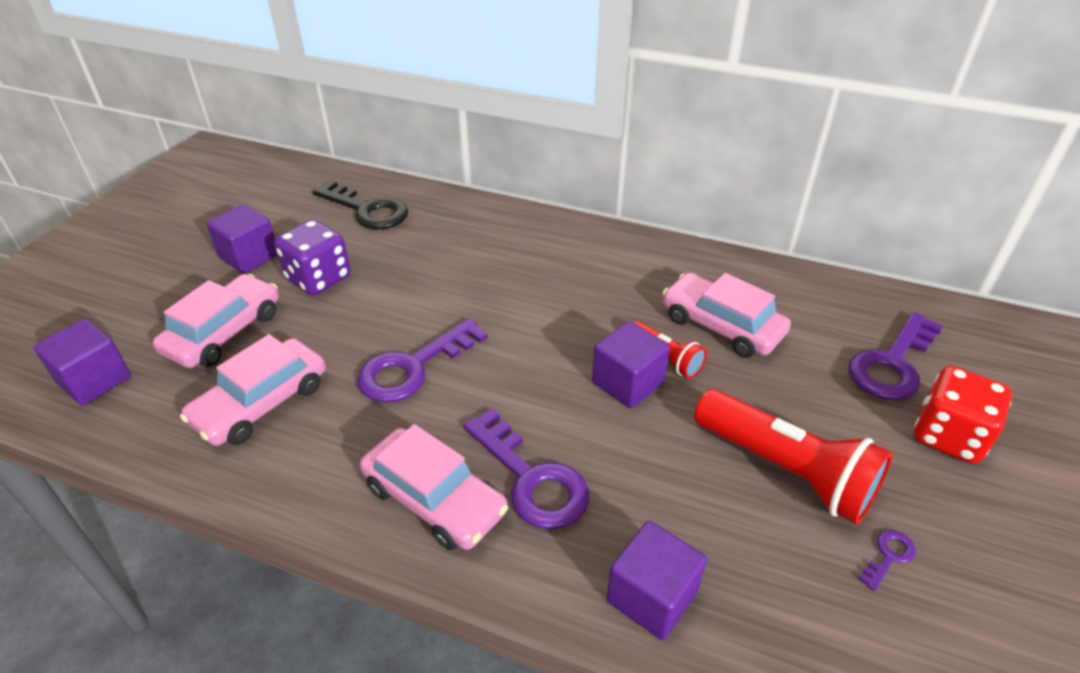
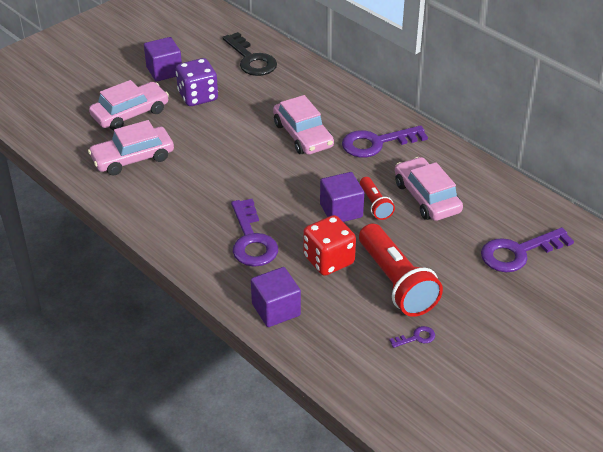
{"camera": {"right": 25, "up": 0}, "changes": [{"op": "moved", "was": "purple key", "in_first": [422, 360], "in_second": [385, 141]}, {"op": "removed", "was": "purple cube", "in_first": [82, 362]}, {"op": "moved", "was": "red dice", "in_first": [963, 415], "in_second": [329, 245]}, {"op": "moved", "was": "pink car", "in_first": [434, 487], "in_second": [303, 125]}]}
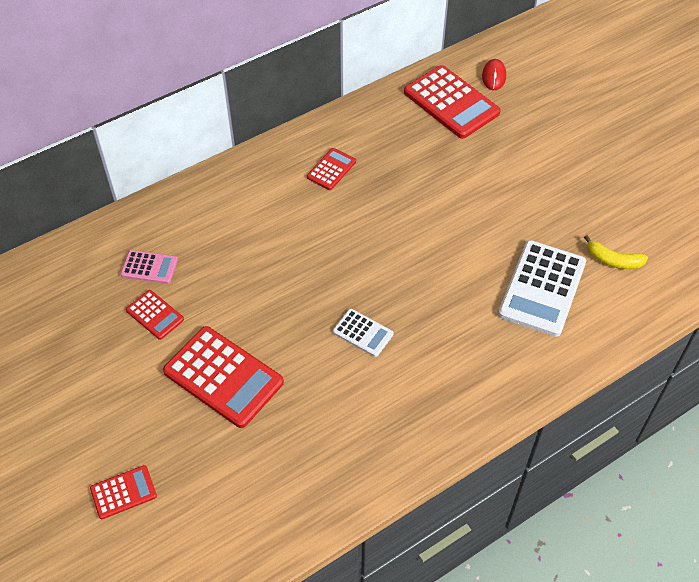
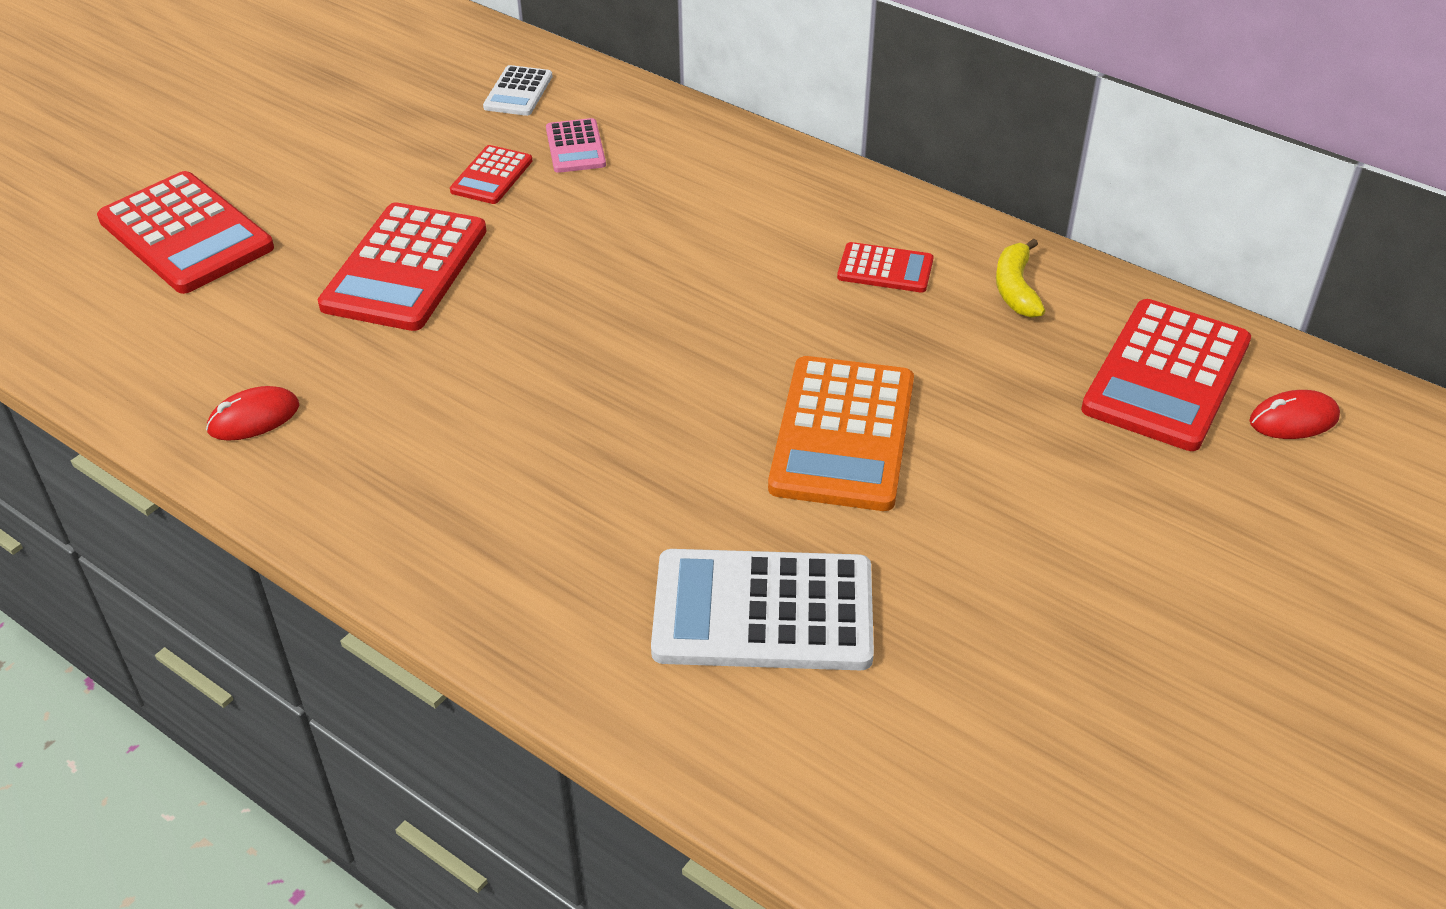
{"camera": {"right": 70, "up": -10}, "changes": [{"op": "moved", "was": "yellow banana", "in_first": [616, 252], "in_second": [1020, 278]}, {"op": "moved", "was": "white calculator", "in_first": [363, 333], "in_second": [518, 90]}, {"op": "resized", "was": "red calculator", "in_first": [123, 492], "in_second": [185, 232], "ratio": 1.94}, {"op": "added", "now": "orange calculator", "in_second": [841, 433]}, {"op": "added", "now": "red mouse", "in_second": [252, 413]}]}
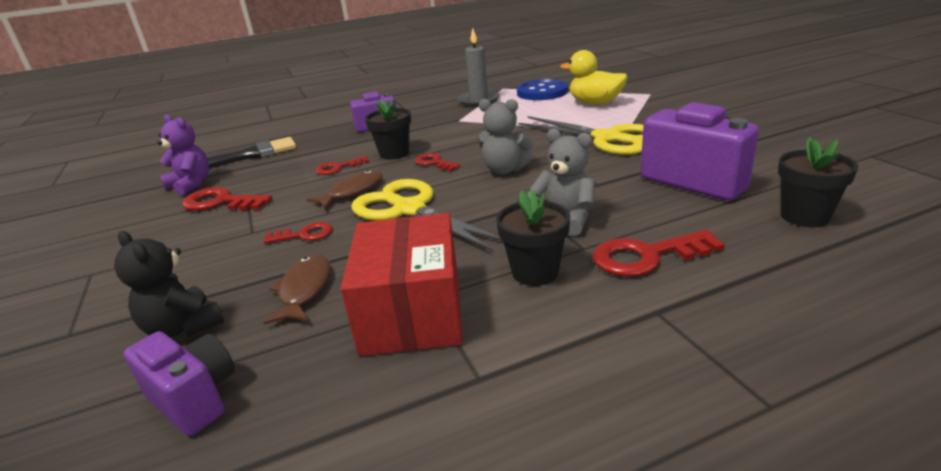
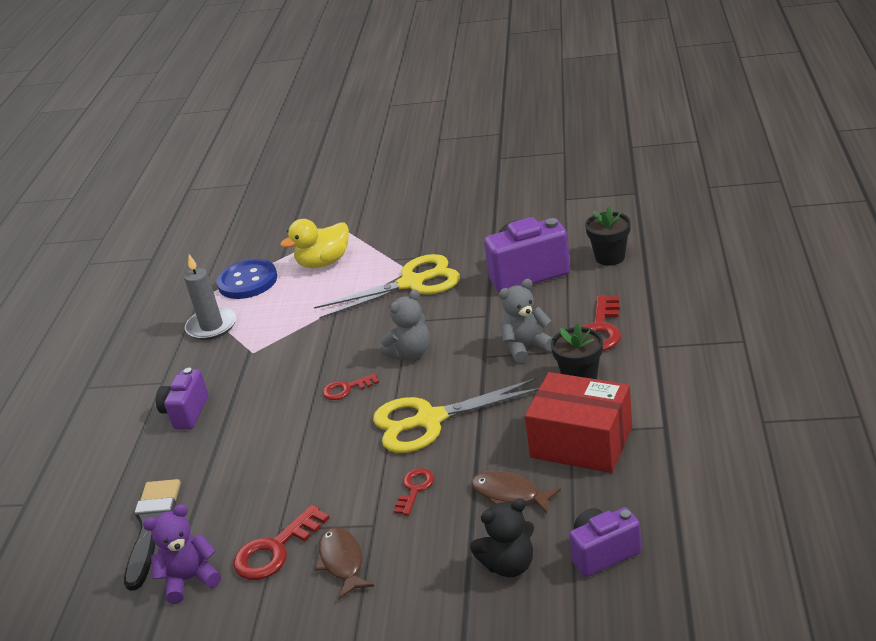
{"camera": {"right": -60, "up": 5}, "changes": [{"op": "removed", "was": "black flower pot", "in_first": [388, 129]}, {"op": "removed", "was": "red key", "in_first": [342, 165]}, {"op": "moved", "was": "brown fish", "in_first": [344, 189], "in_second": [344, 563]}]}
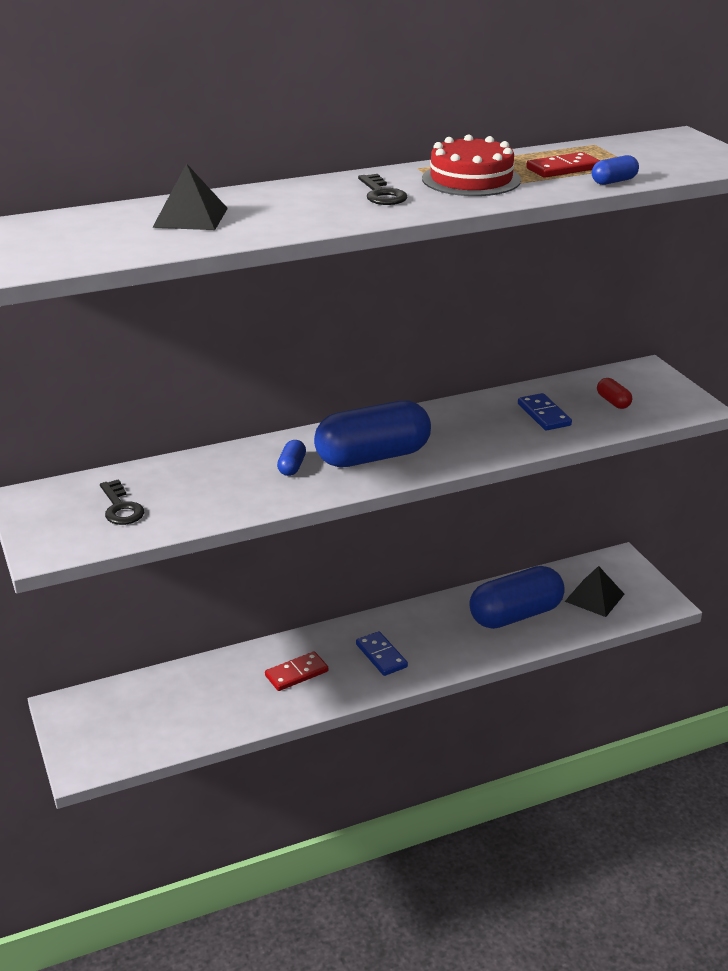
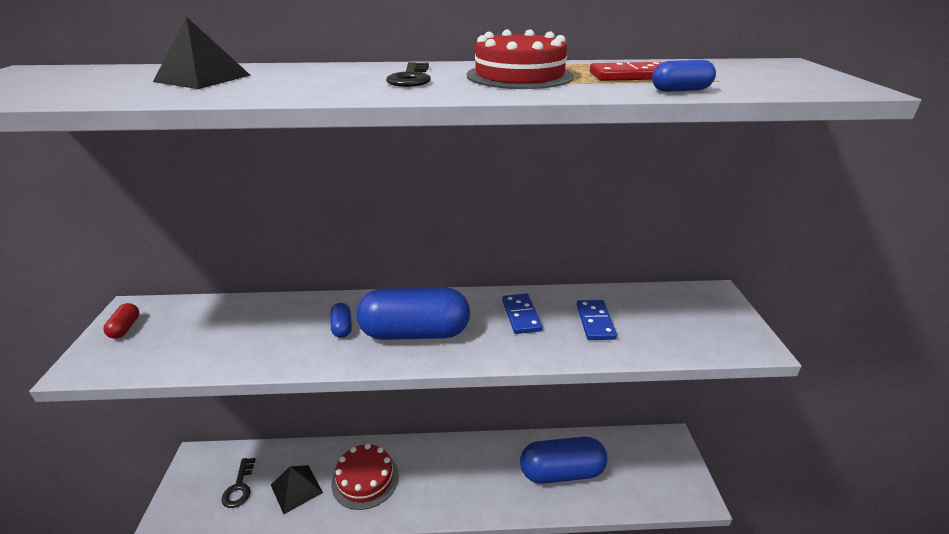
{"camera": {"right": 20, "up": 0}, "changes": [{"op": "moved", "was": "red capsule", "in_first": [614, 393], "in_second": [121, 321]}, {"op": "turned", "was": "blue capsule", "in_first": [291, 458], "in_second": [341, 320], "clockwise": -45}, {"op": "moved", "was": "black key", "in_first": [122, 502], "in_second": [238, 483]}, {"op": "moved", "was": "black pyramid", "in_first": [594, 591], "in_second": [297, 489]}, {"op": "moved", "was": "blue domino", "in_first": [382, 653], "in_second": [522, 313]}, {"op": "replaced", "was": "red domino", "now": "red cake", "in_first": [296, 671], "in_second": [365, 476]}]}
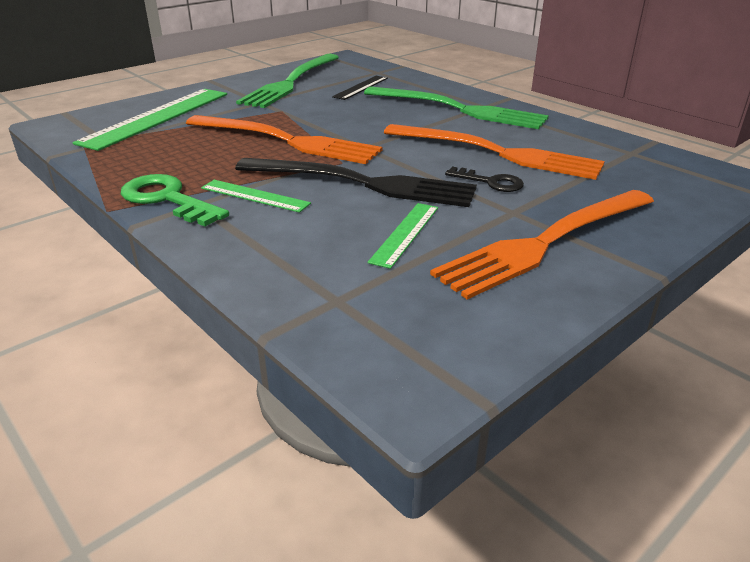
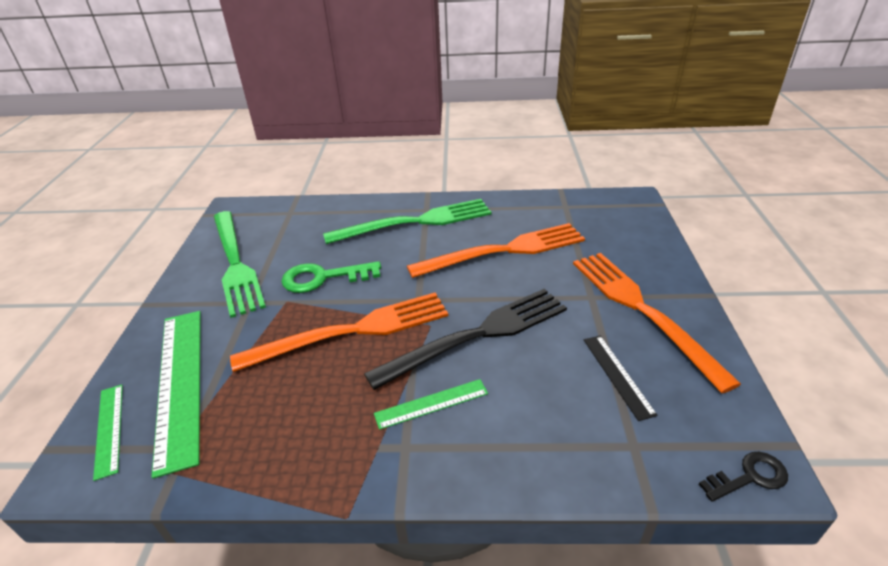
{"camera": {"right": -45, "up": 5}, "changes": [{"op": "moved", "was": "black ruler", "in_first": [360, 88], "in_second": [621, 378]}, {"op": "moved", "was": "black key", "in_first": [484, 179], "in_second": [743, 477]}, {"op": "moved", "was": "green key", "in_first": [175, 200], "in_second": [331, 277]}, {"op": "turned", "was": "orange fork", "in_first": [542, 244], "in_second": [657, 323], "clockwise": 150}, {"op": "moved", "was": "green ruler", "in_first": [403, 236], "in_second": [108, 433]}]}
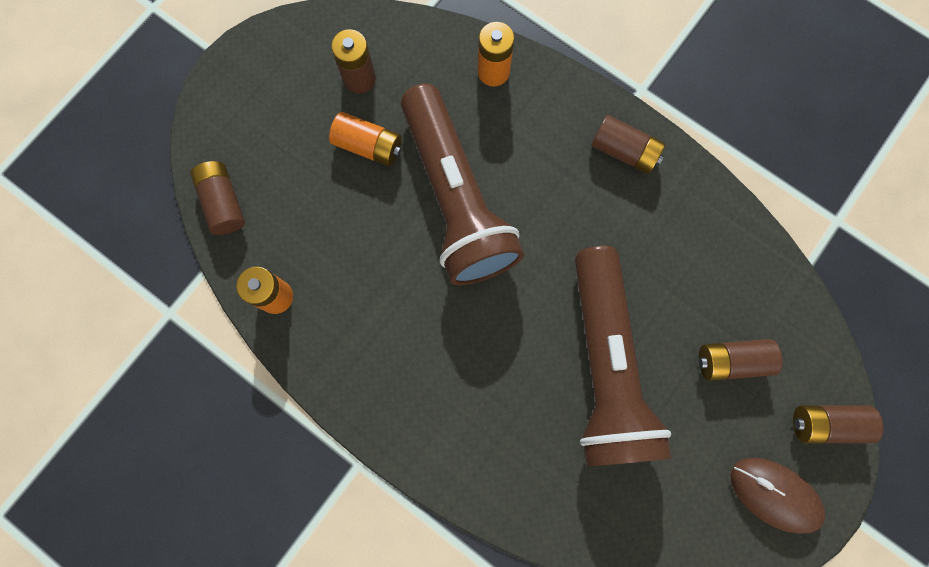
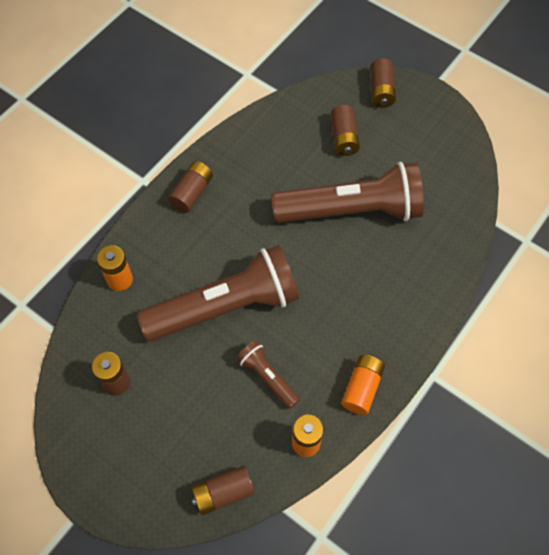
{"camera": {"right": -90, "up": -15}, "changes": [{"op": "moved", "was": "orange battery", "in_first": [365, 139], "in_second": [363, 385]}, {"op": "removed", "was": "brown mouse", "in_first": [778, 496]}, {"op": "added", "now": "brown flashlight", "in_second": [268, 375]}]}
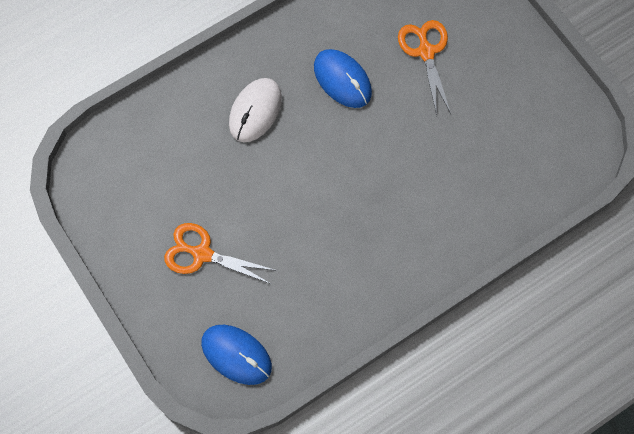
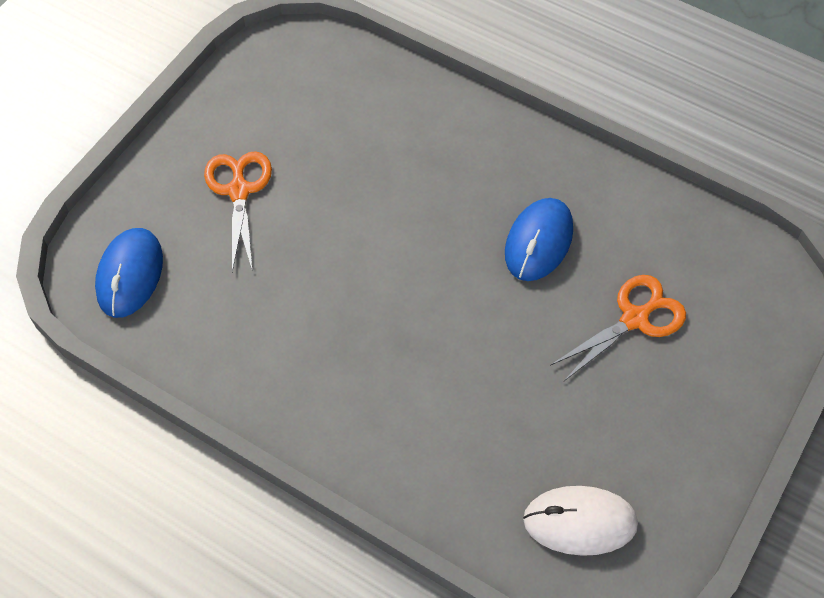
{"camera": {"right": 65, "up": -10}, "changes": [{"op": "moved", "was": "white mouse", "in_first": [255, 110], "in_second": [580, 521]}]}
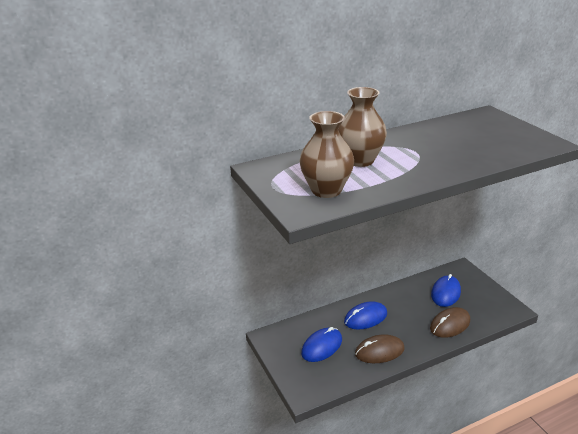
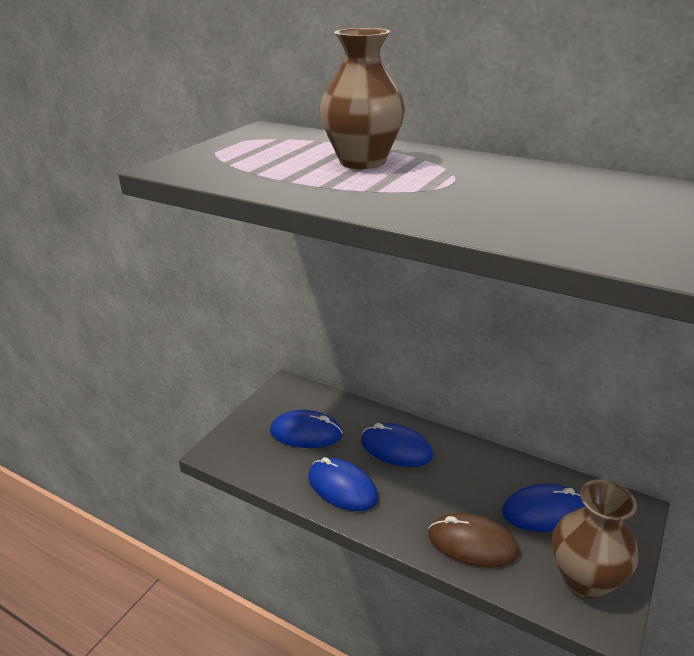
{"camera": {"right": 55, "up": 0}, "changes": [{"op": "moved", "was": "brown vase", "in_first": [326, 154], "in_second": [595, 539]}, {"op": "recoloured", "was": "brown mouse", "now": "blue mouse", "in_first": [380, 348], "in_second": [343, 484]}]}
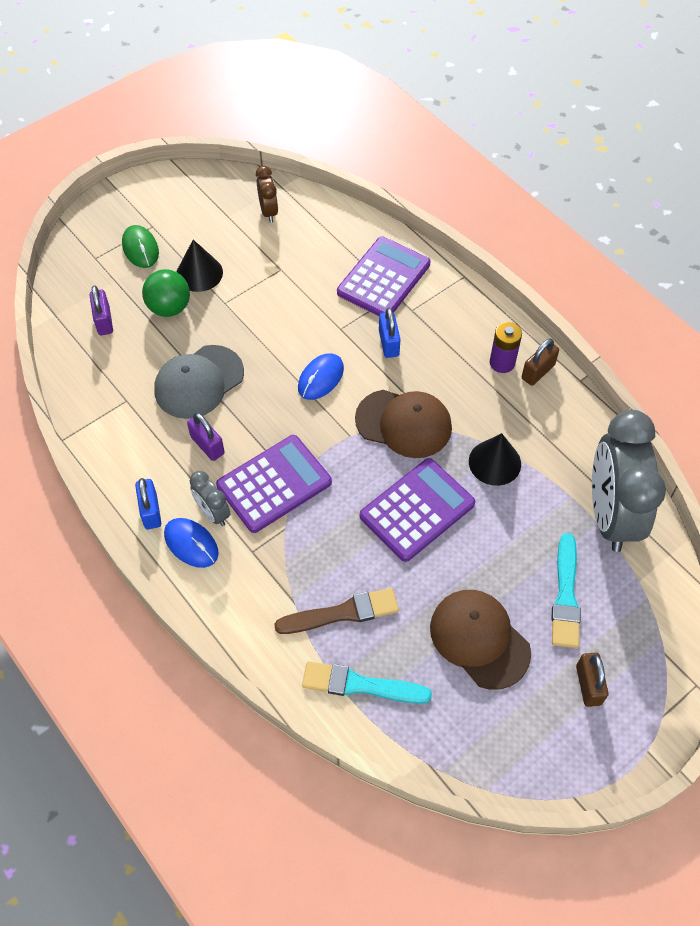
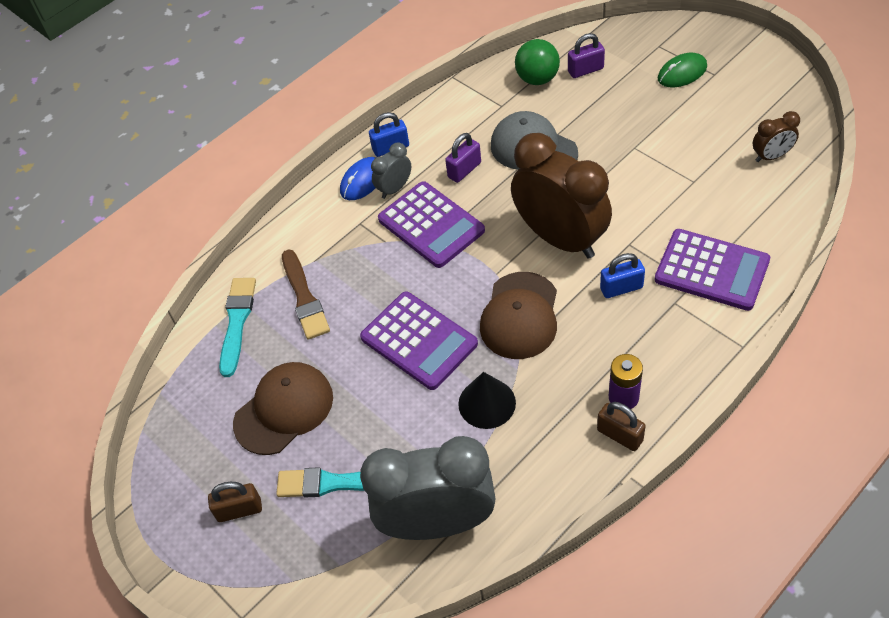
{"camera": {"right": 90, "up": -5}, "changes": [{"op": "removed", "was": "black cone", "in_first": [200, 266]}, {"op": "moved", "was": "green ball", "in_first": [166, 293], "in_second": [537, 62]}, {"op": "replaced", "was": "blue mouse", "now": "brown clock", "in_first": [321, 376], "in_second": [561, 196]}]}
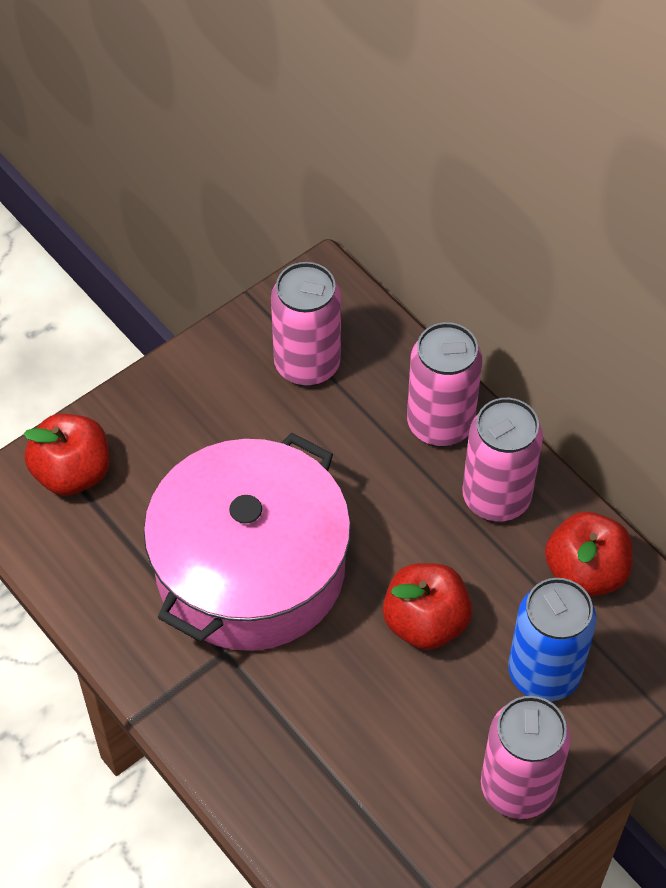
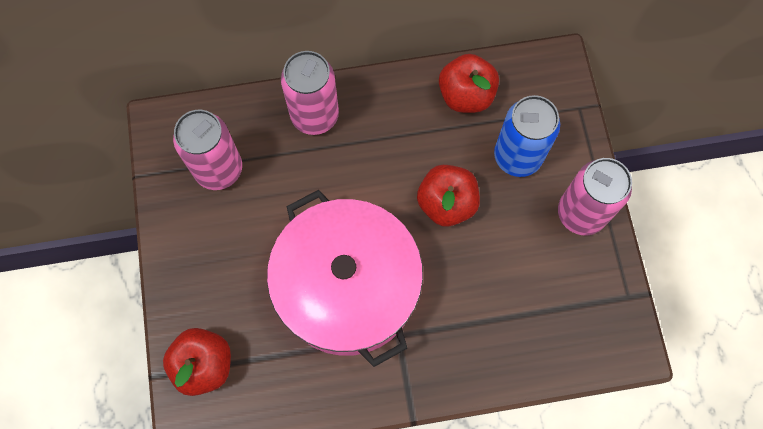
{"camera": {"right": -60, "up": 15}, "changes": [{"op": "removed", "was": "pink can", "in_first": [502, 460]}]}
